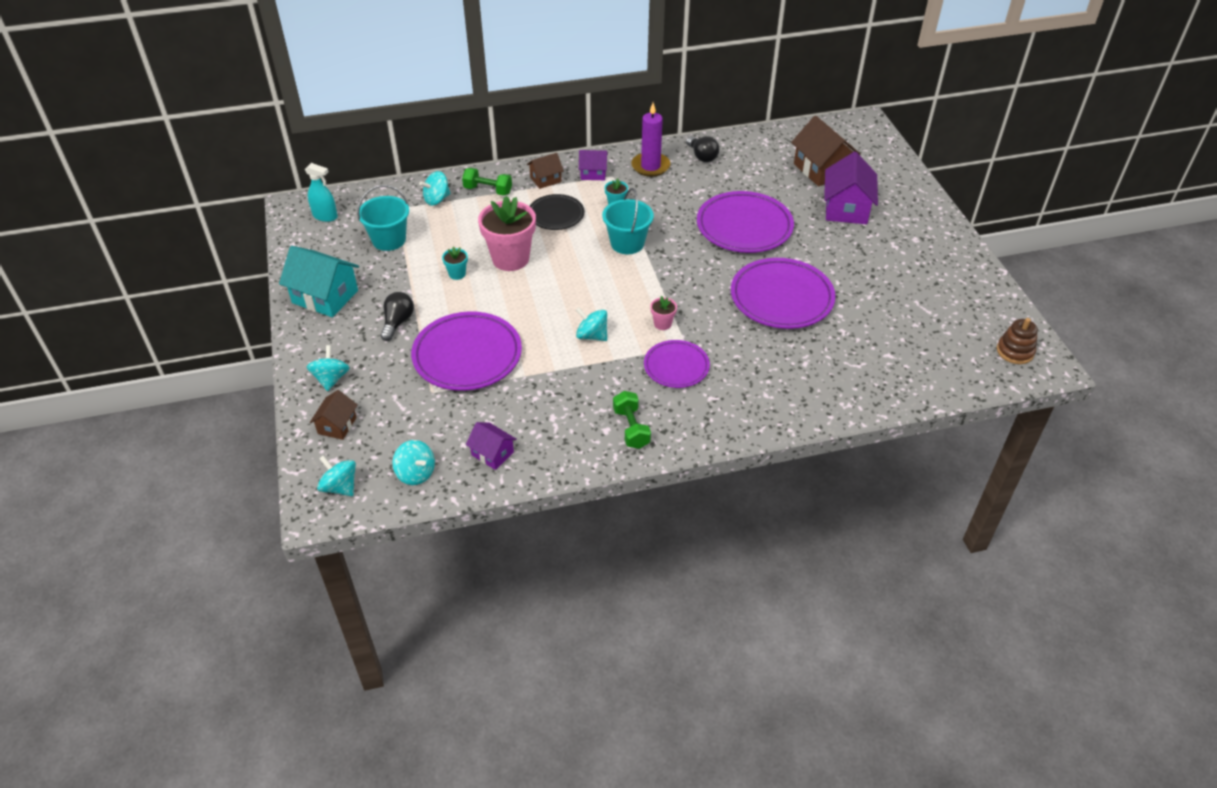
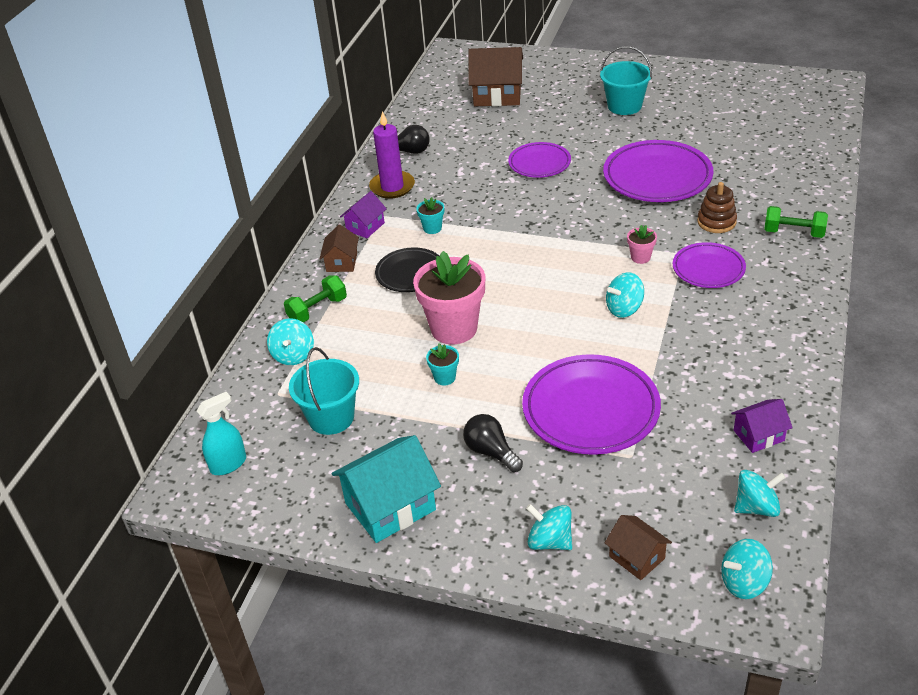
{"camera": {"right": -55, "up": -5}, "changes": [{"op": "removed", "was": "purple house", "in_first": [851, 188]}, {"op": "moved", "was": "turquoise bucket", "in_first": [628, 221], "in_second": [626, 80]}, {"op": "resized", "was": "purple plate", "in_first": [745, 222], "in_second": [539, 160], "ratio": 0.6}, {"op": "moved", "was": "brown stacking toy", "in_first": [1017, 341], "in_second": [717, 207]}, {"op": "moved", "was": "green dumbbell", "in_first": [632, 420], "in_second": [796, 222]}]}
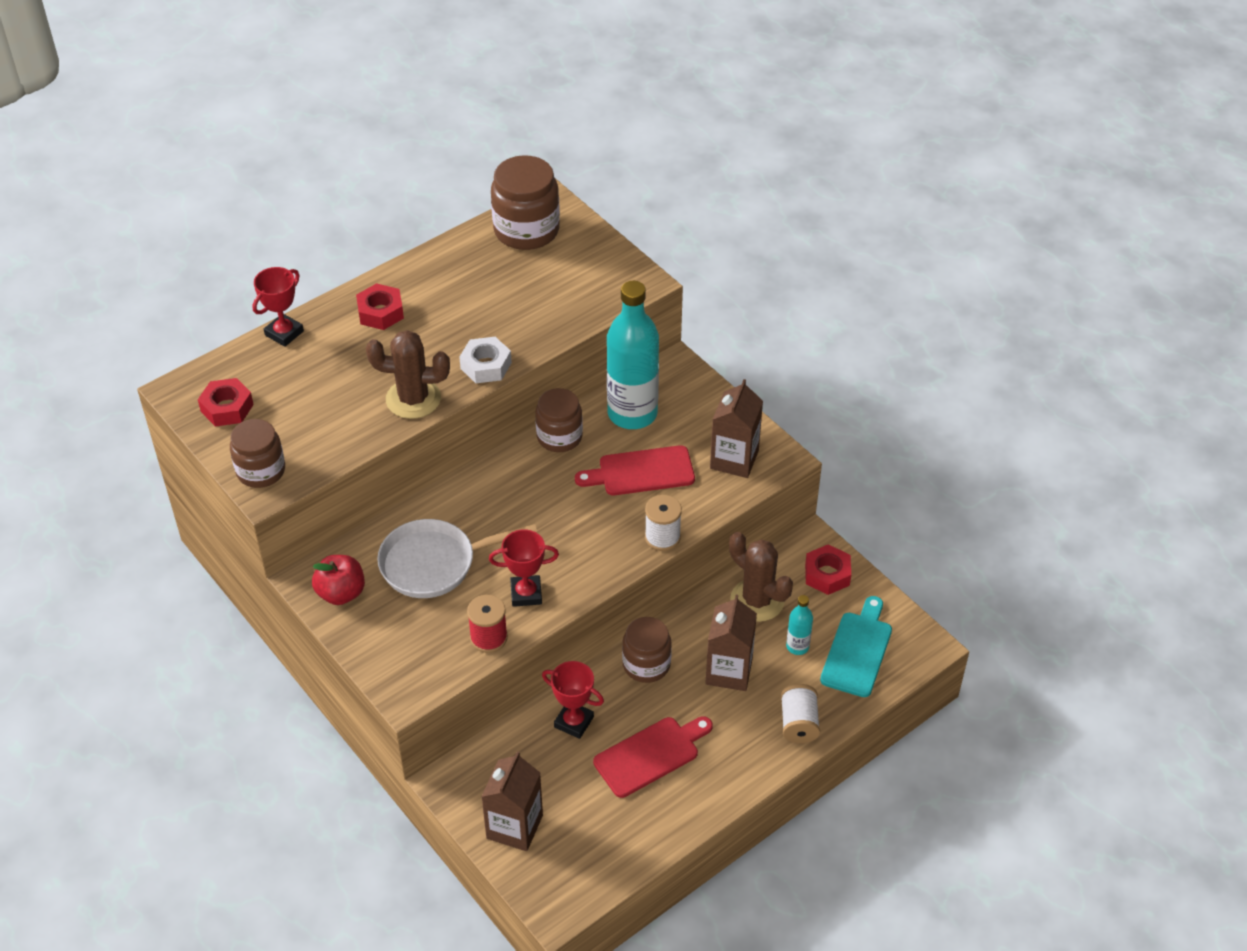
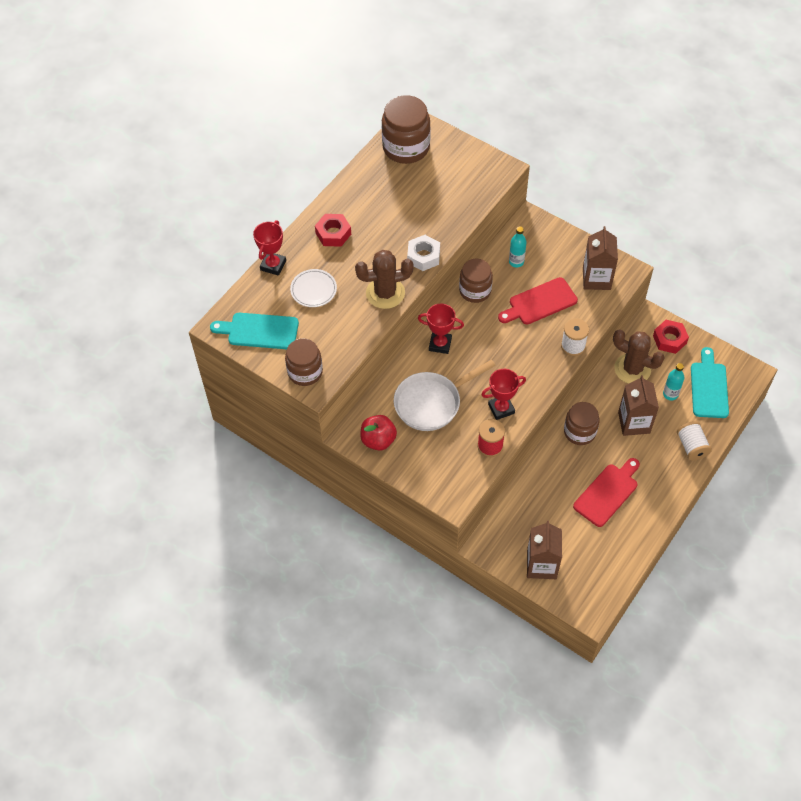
{"camera": {"right": -15, "up": 10}, "changes": [{"op": "resized", "was": "turquoise bottle", "in_first": [633, 355], "in_second": [518, 246], "ratio": 0.44}, {"op": "replaced", "was": "red nut", "now": "turquoise cutting board", "in_first": [226, 402], "in_second": [254, 331]}, {"op": "moved", "was": "red trophy", "in_first": [573, 700], "in_second": [441, 329]}, {"op": "added", "now": "white plate", "in_second": [313, 288]}]}
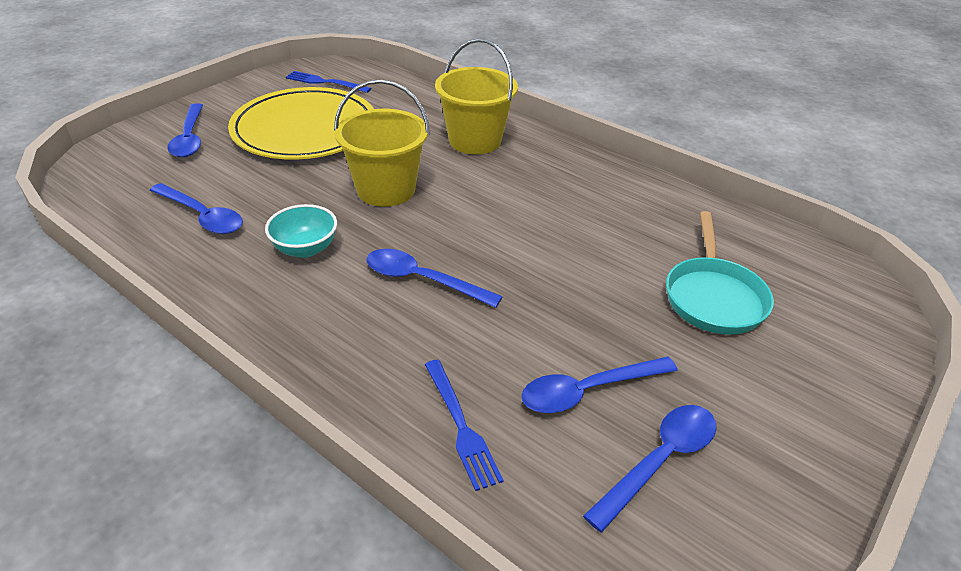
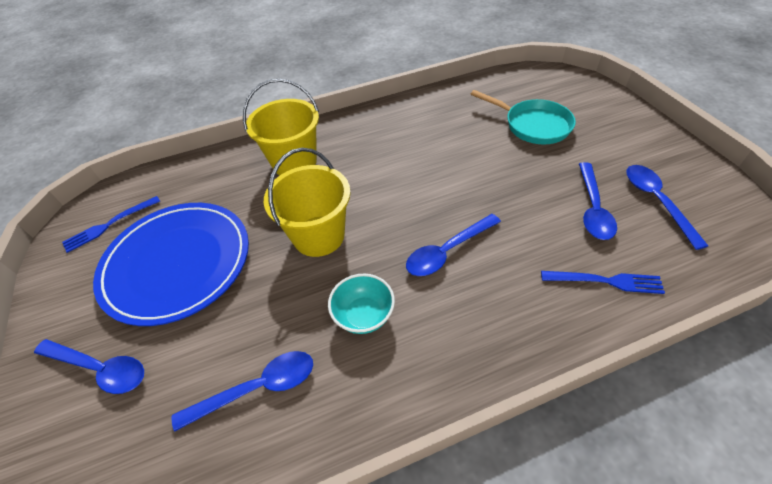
{"camera": {"right": -55, "up": 10}, "changes": [{"op": "recoloured", "was": "yellow plate", "now": "blue plate", "in_first": [301, 123], "in_second": [171, 264]}]}
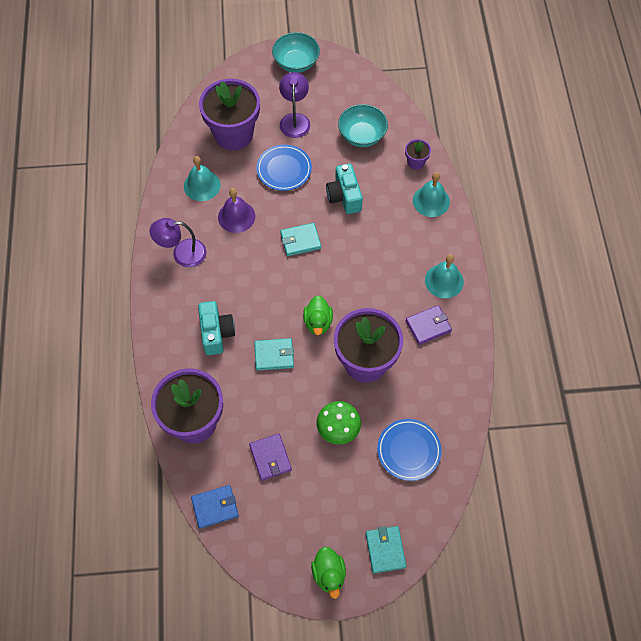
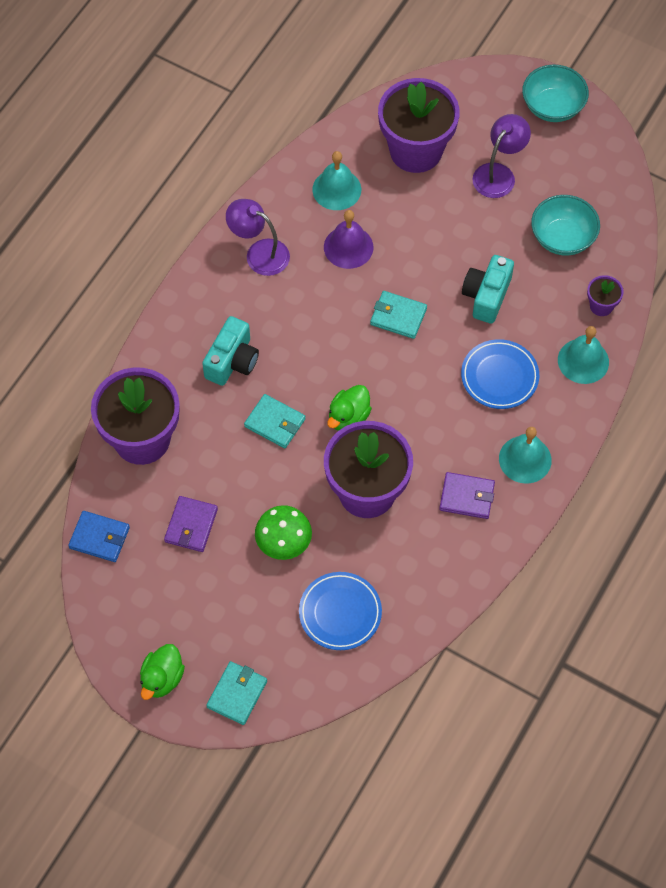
{"camera": {"right": 35, "up": 0}, "changes": [{"op": "moved", "was": "blue plate", "in_first": [284, 167], "in_second": [500, 374]}]}
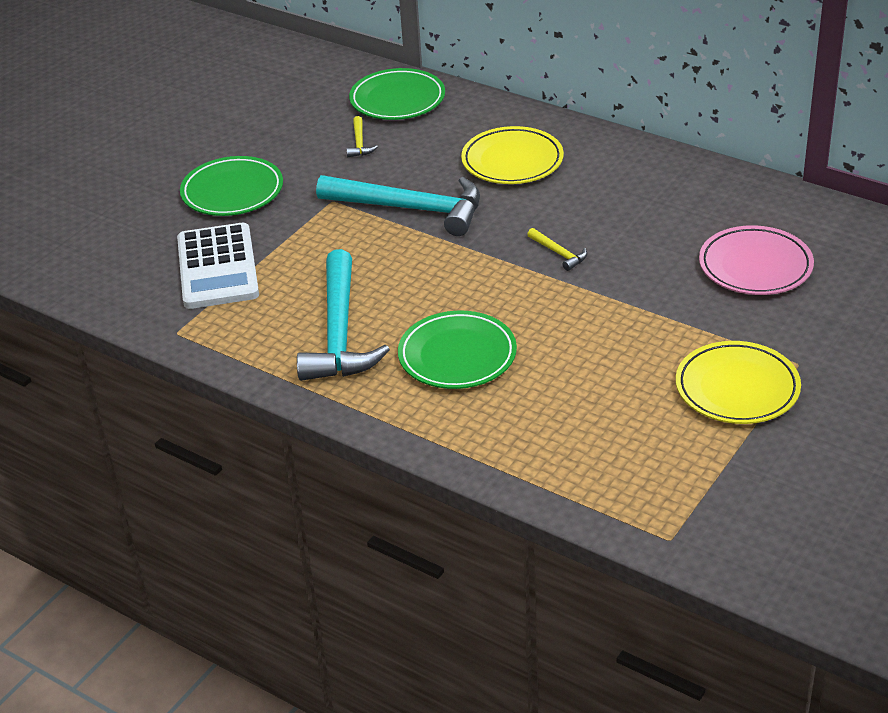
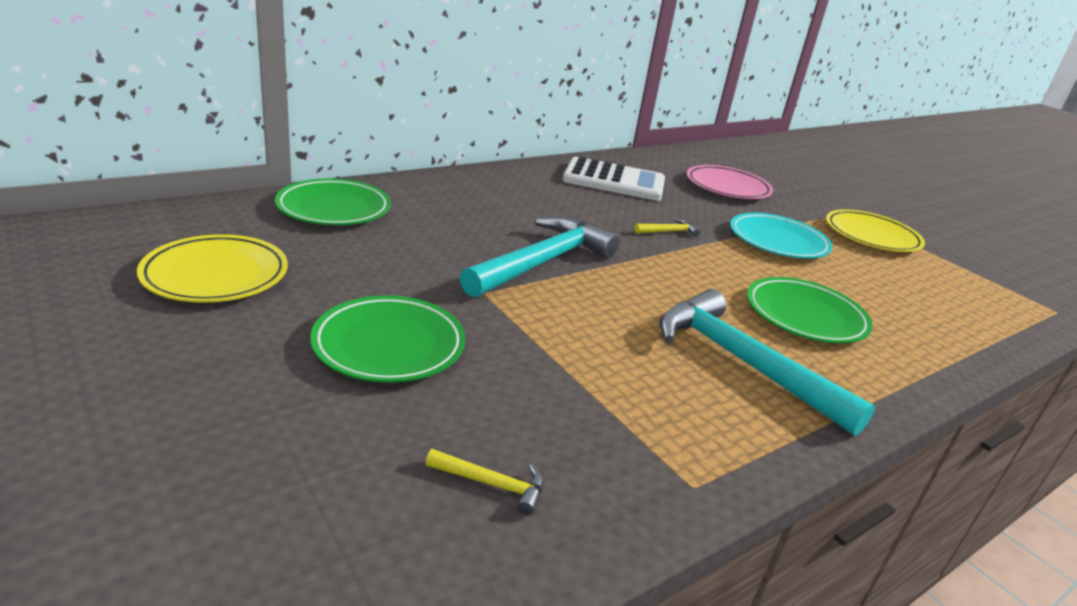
{"camera": {"right": -75, "up": -10}, "changes": [{"op": "moved", "was": "yellow hammer", "in_first": [362, 136], "in_second": [485, 482]}, {"op": "moved", "was": "yellow plate", "in_first": [512, 155], "in_second": [212, 268]}, {"op": "moved", "was": "white calculator", "in_first": [218, 266], "in_second": [614, 178]}, {"op": "turned", "was": "turquoise hammer", "in_first": [343, 315], "in_second": [767, 362], "clockwise": -150}, {"op": "added", "now": "turquoise plate", "in_second": [781, 236]}]}
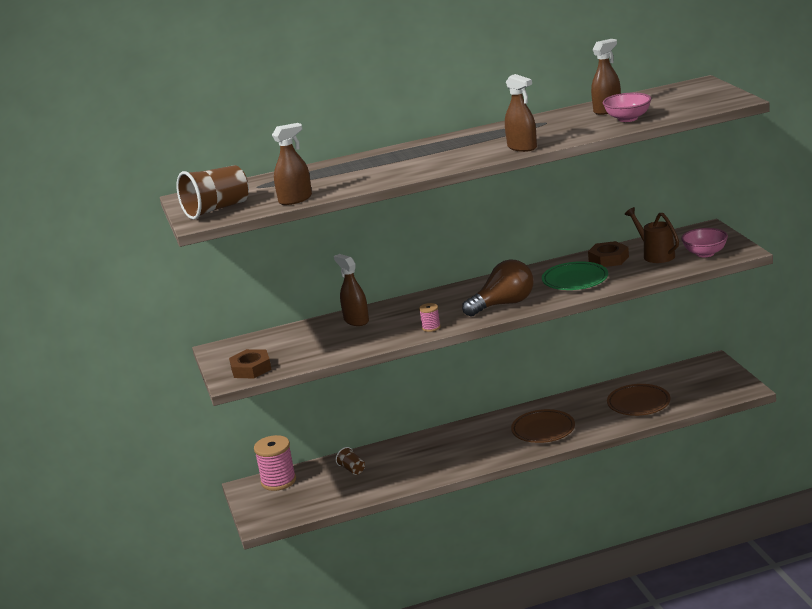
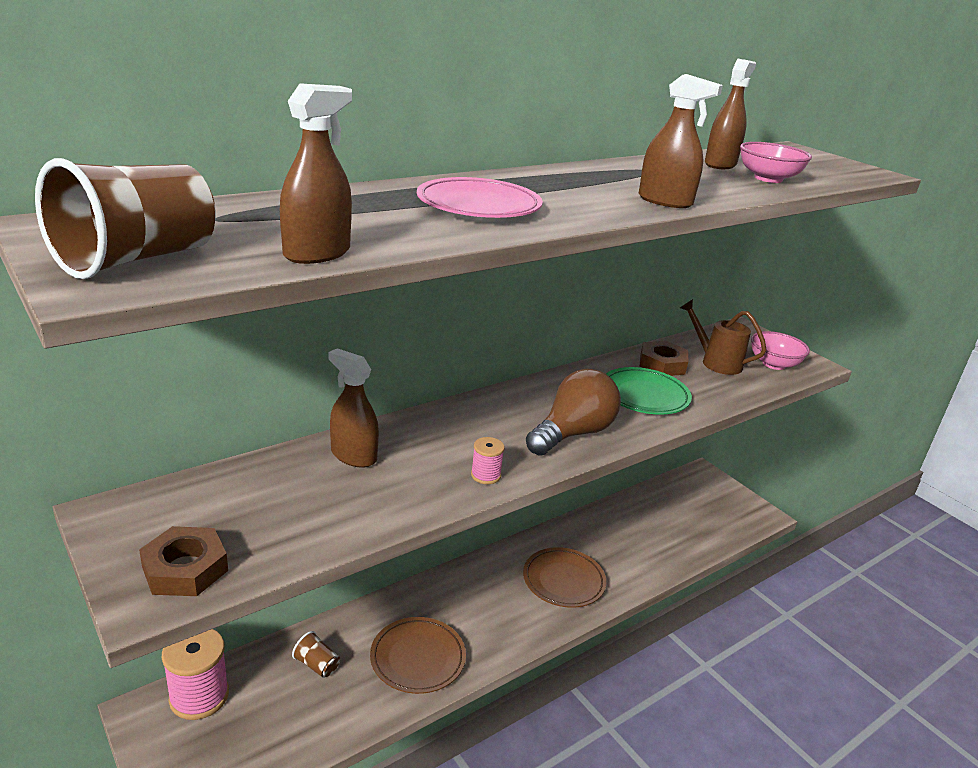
{"camera": {"right": -25, "up": 5}, "changes": [{"op": "moved", "was": "brown plate", "in_first": [639, 400], "in_second": [418, 655]}, {"op": "added", "now": "pink plate", "in_second": [480, 197]}]}
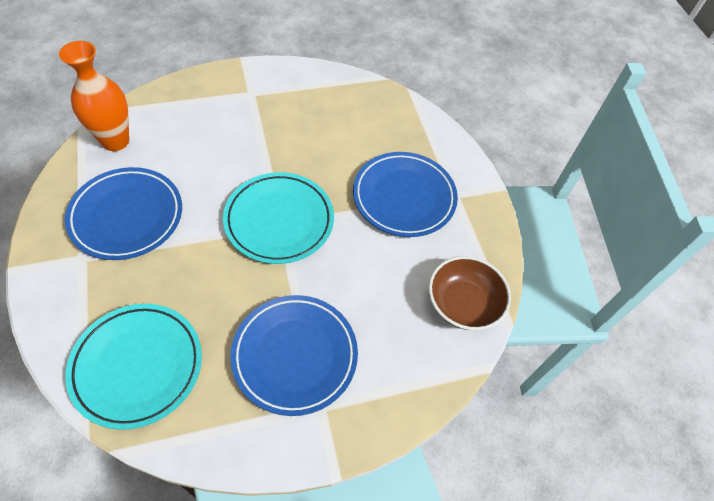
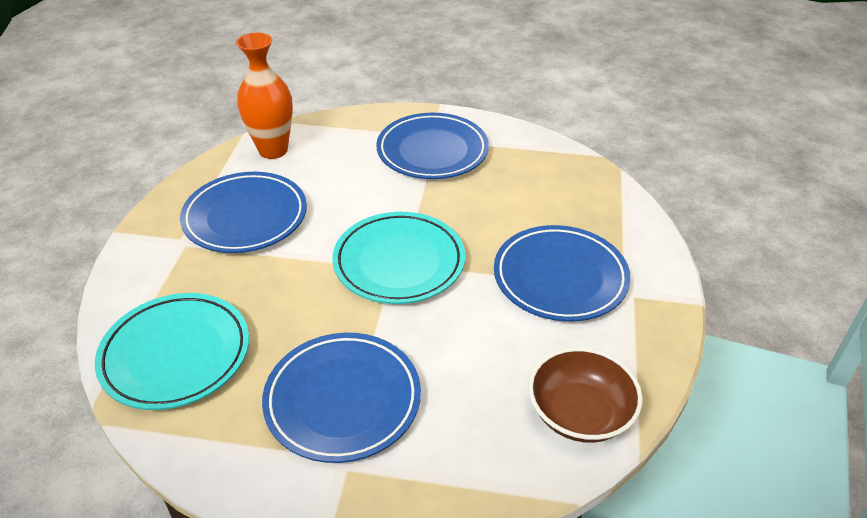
{"camera": {"right": 30, "up": -15}, "changes": [{"op": "added", "now": "blue plate", "in_second": [432, 146]}]}
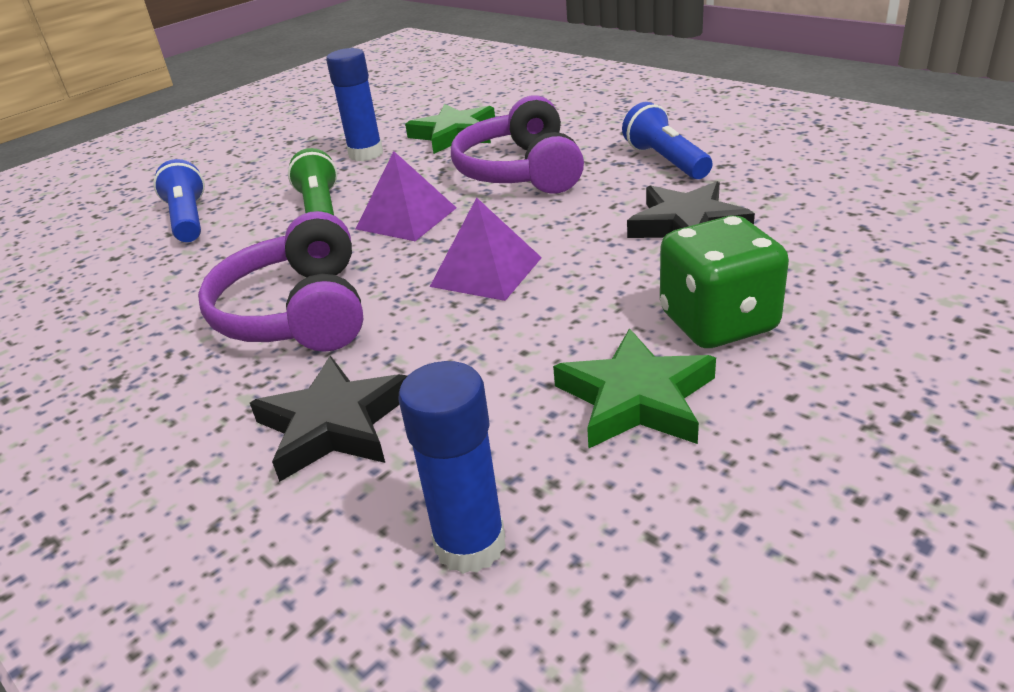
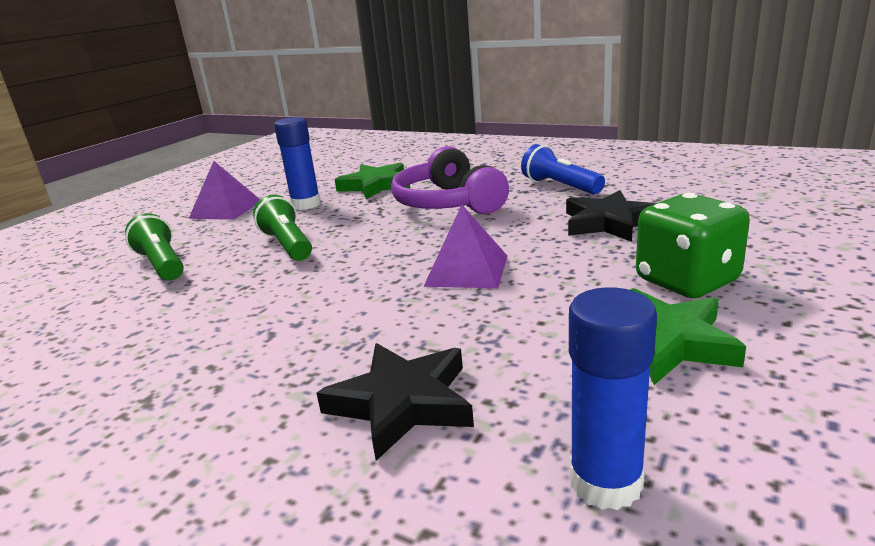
{"camera": {"right": -15, "up": -10}, "changes": [{"op": "moved", "was": "purple pyramid", "in_first": [406, 196], "in_second": [224, 190]}, {"op": "recoloured", "was": "blue flashlight", "now": "green flashlight", "in_first": [179, 200], "in_second": [154, 247]}, {"op": "removed", "was": "purple headphones", "in_first": [280, 281]}]}
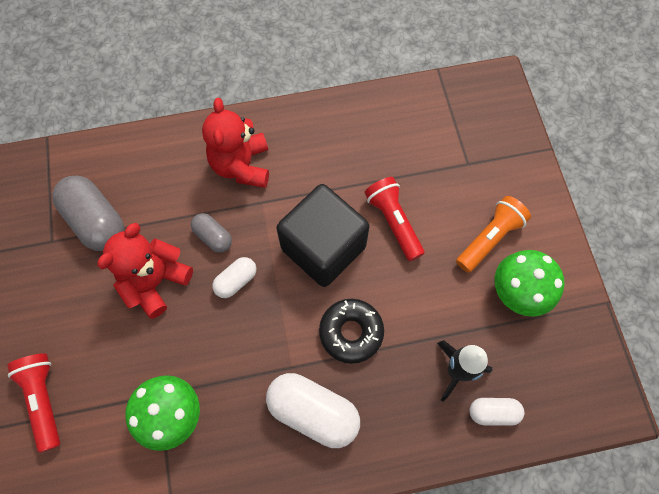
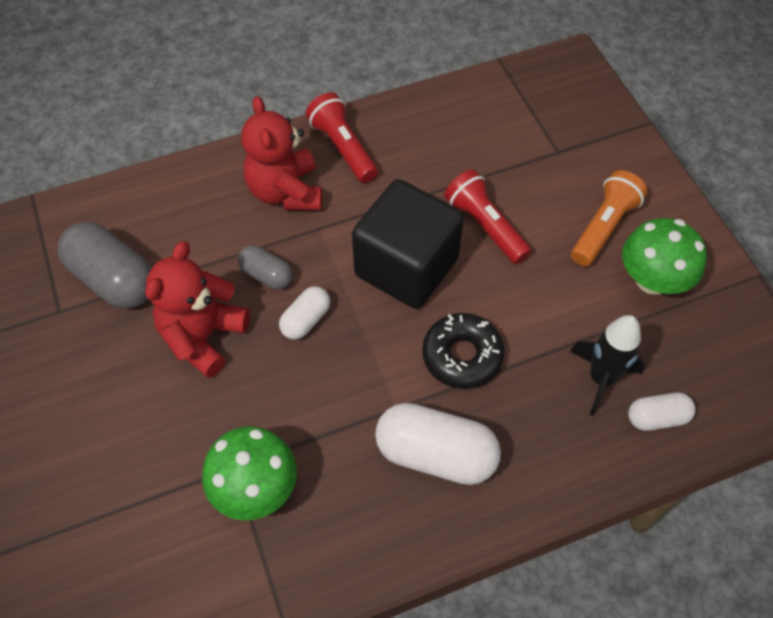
{"camera": {"right": -10, "up": -10}, "changes": [{"op": "moved", "was": "red flashlight", "in_first": [33, 403], "in_second": [342, 137]}]}
